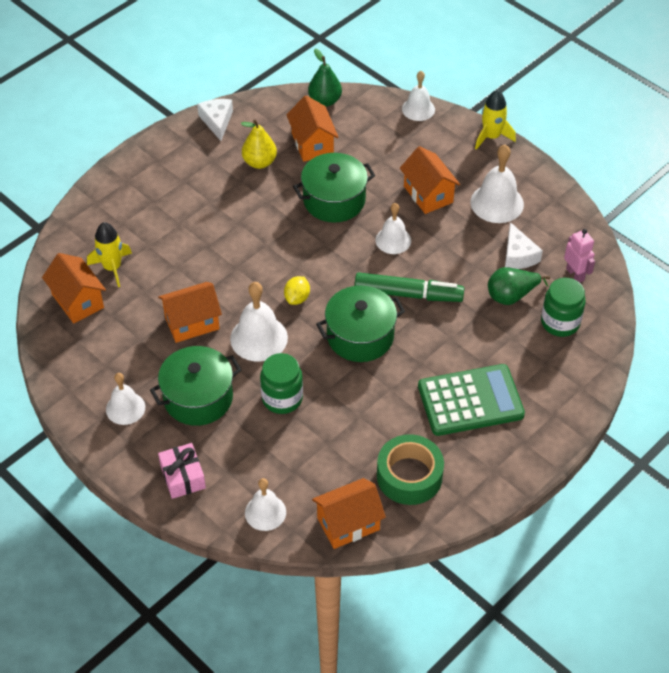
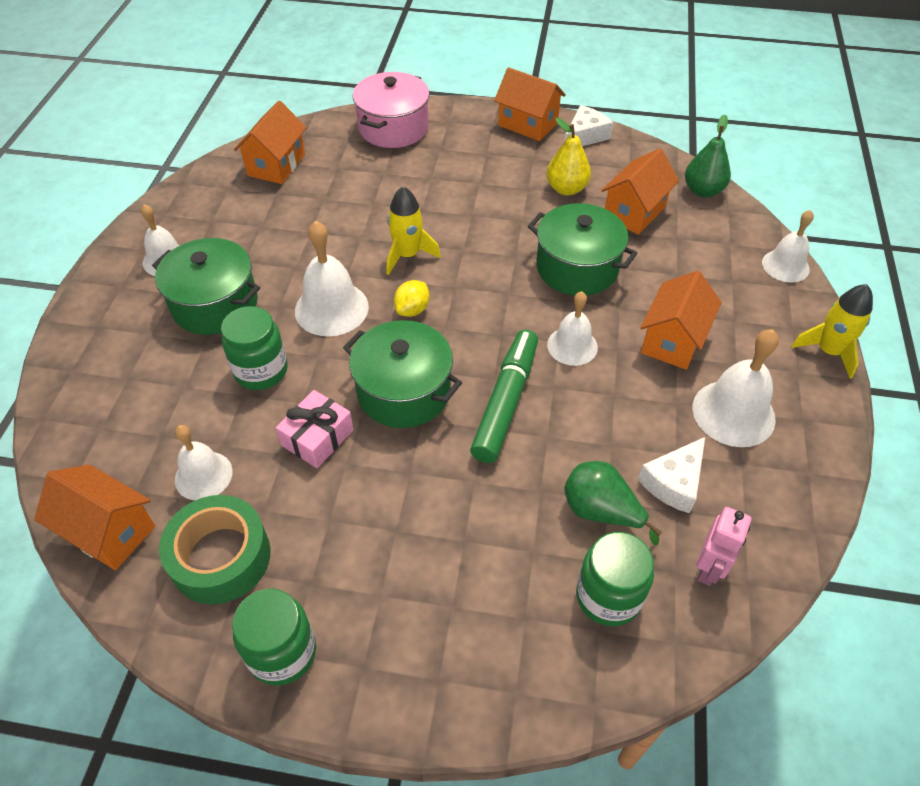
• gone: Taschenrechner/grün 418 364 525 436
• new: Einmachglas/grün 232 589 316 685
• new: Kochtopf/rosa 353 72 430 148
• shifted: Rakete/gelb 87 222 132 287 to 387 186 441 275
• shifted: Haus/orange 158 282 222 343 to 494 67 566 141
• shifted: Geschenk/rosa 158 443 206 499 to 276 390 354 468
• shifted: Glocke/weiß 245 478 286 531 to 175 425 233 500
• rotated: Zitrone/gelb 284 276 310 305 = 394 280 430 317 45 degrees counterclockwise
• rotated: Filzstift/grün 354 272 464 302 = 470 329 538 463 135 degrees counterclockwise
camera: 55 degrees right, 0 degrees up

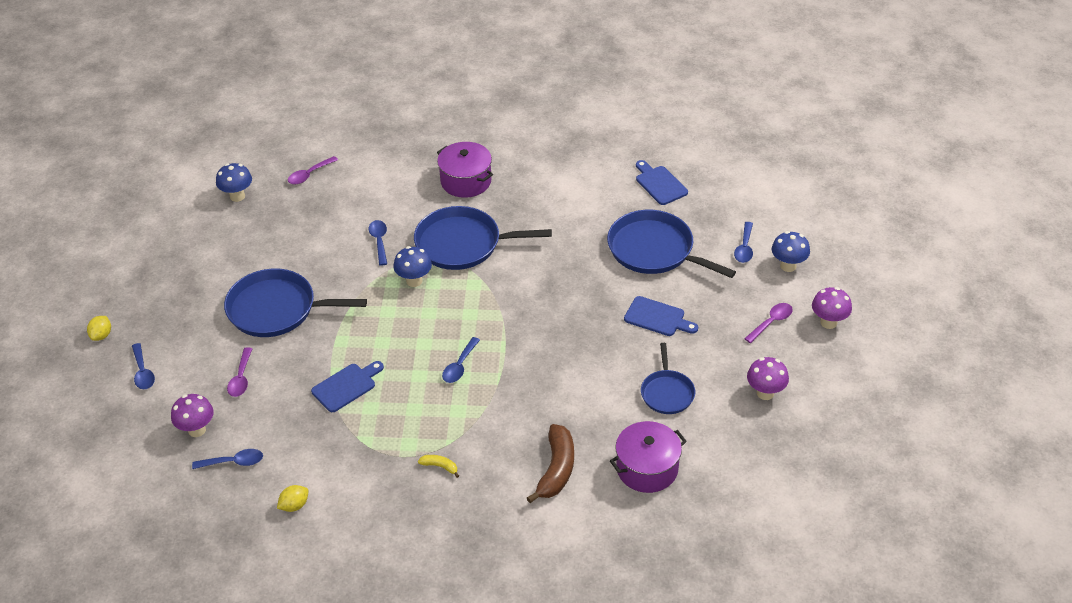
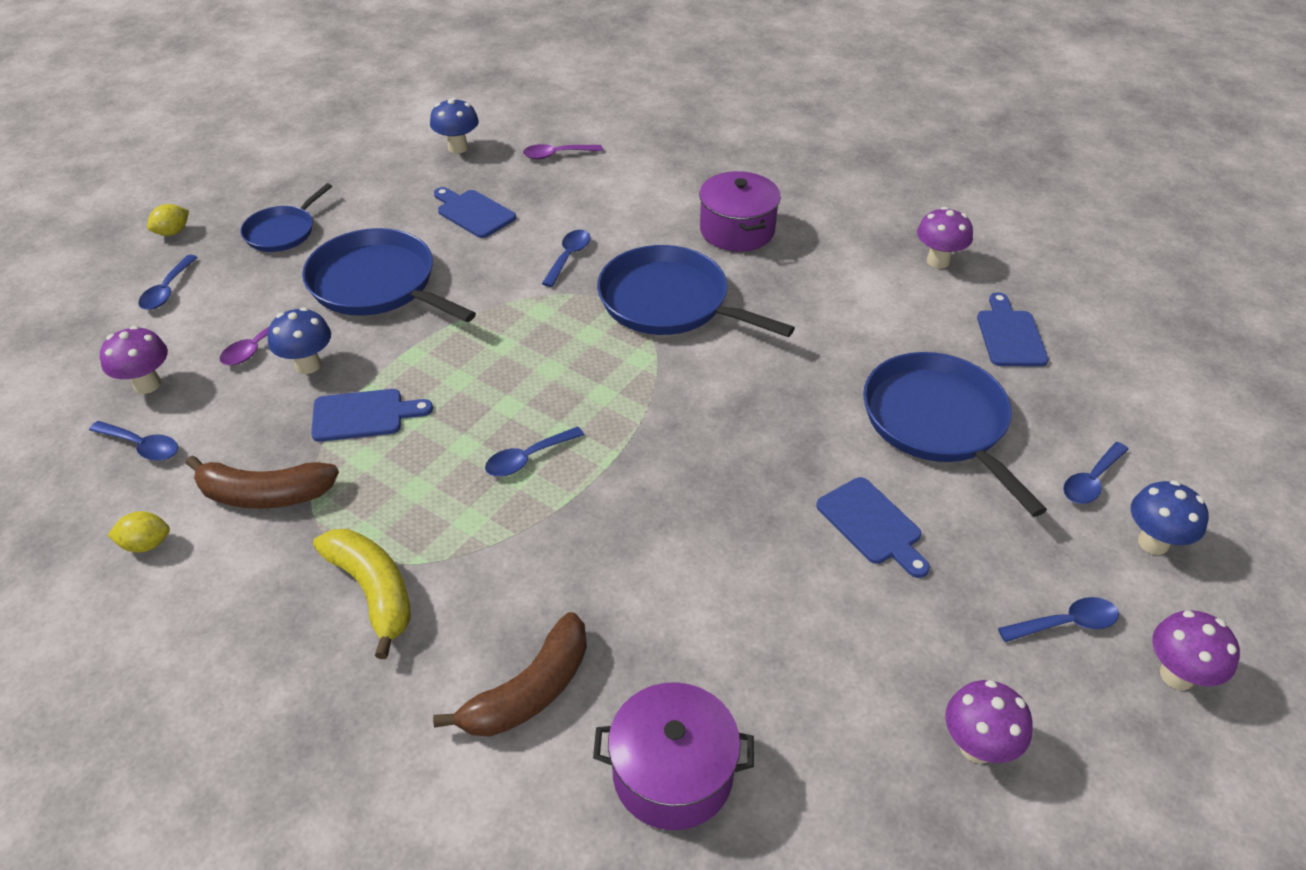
• new: Banane/braun 186 456 339 509
• new: Schneidebrett/blau 434 187 516 238
• new: Pilz/lila 917 207 973 269
• shifted: Pilz/blau 393 246 432 287 to 268 307 331 374
• shifted: Pfanne/blau 641 343 695 414 to 241 183 332 252
• repainted: Löffel/lila 744 303 793 343 to Löffel/blau 998 597 1119 642
• scaled: Banane/gelb 418 455 459 478 = 313 529 411 659 x2.13
camera: 30 degrees right, 0 degrees up

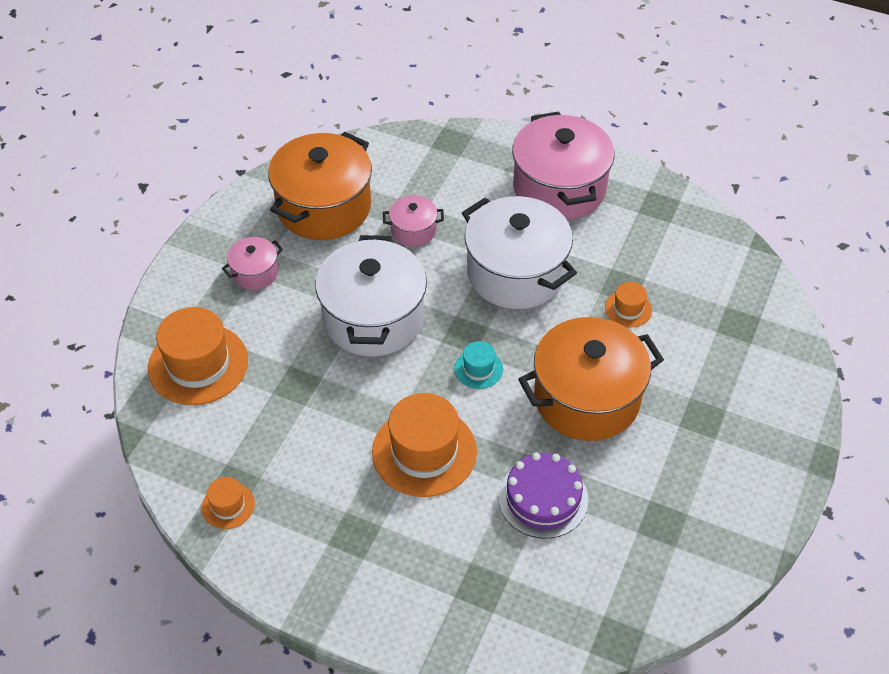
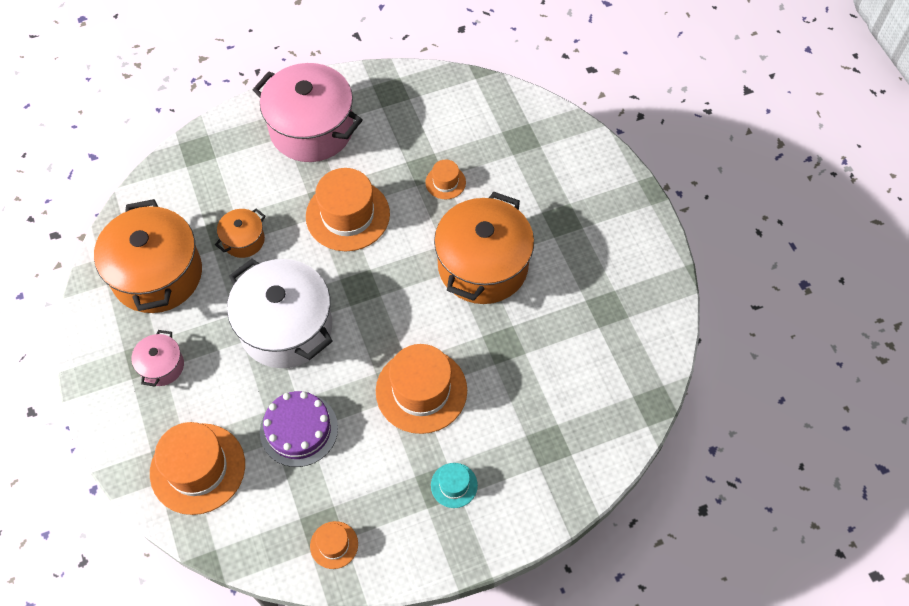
• shifted: Hut/türkis 454 341 503 389 to 431 463 478 508
• shifted: Kuchen/lila 499 452 588 539 to 260 391 338 467
• swapped: Kochtopf/weiß 462 196 577 309 to Hut/orange 306 168 390 251
• repainted: Kochtopf/rosa 383 195 444 247 to Kochtopf/orange 215 208 265 258
camera: 45 degrees left, 10 degrees up

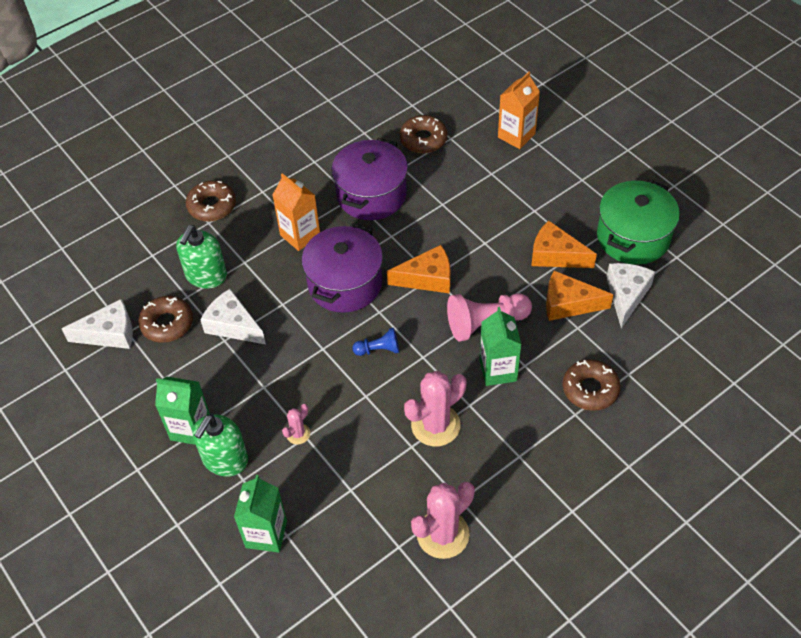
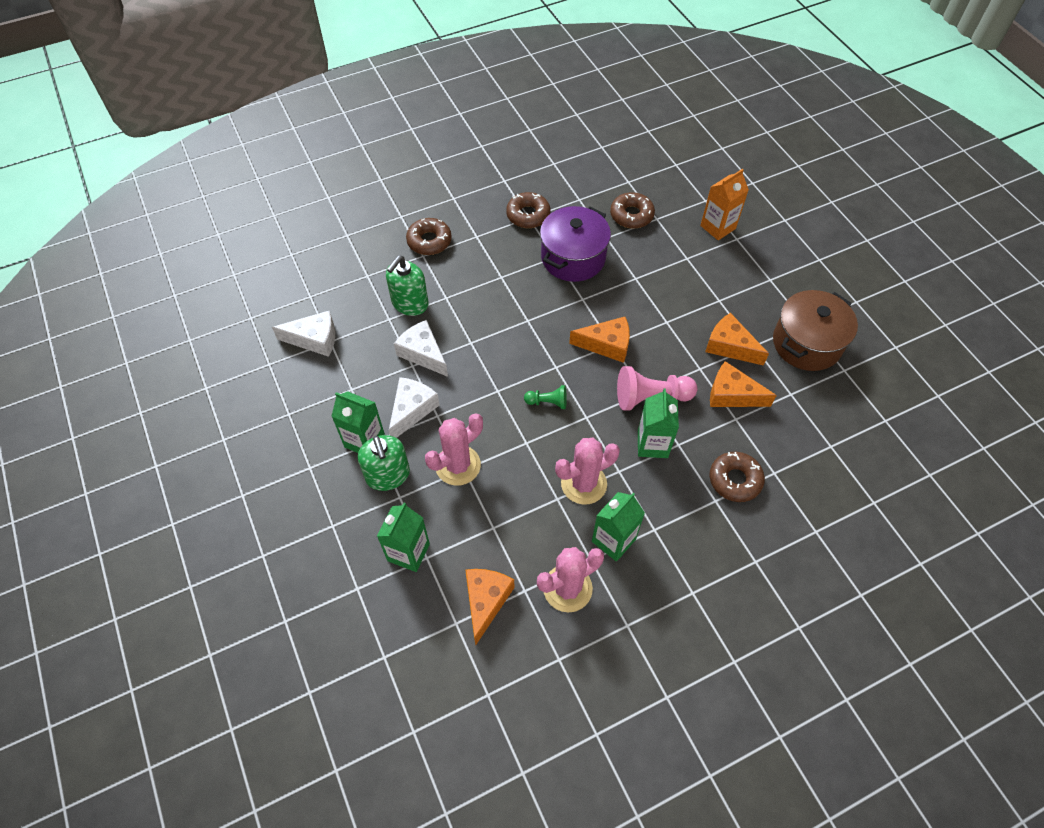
• gone: Getränkekarton/orange 273 173 320 251
• gone: Kochtopf/lila 302 223 383 313
• new: Käse/orange 465 569 514 645
• new: Getränkekarton/grün 592 492 645 562
• shifted: Donut/braun 138 296 193 343 to 506 192 550 228
• shifted: Käse/weiß 606 263 655 328 to 389 377 440 438
• repainted: Bauer/blau 352 328 399 356 to Bauer/grün 524 385 567 409
• repainted: Kochtopf/grün 597 179 680 265 to Kochtopf/braun 773 290 858 371
• rotated: Seifenspender/grün 193 414 248 477 = 358 435 410 491 60 degrees counterclockwise
• scaled: Kaktus/rosa 282 404 310 444 = 425 413 483 486 x2.03
camera: 10 degrees right, 5 degrees up

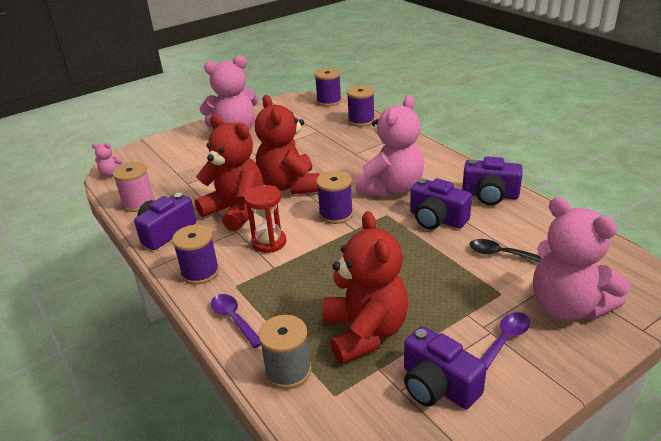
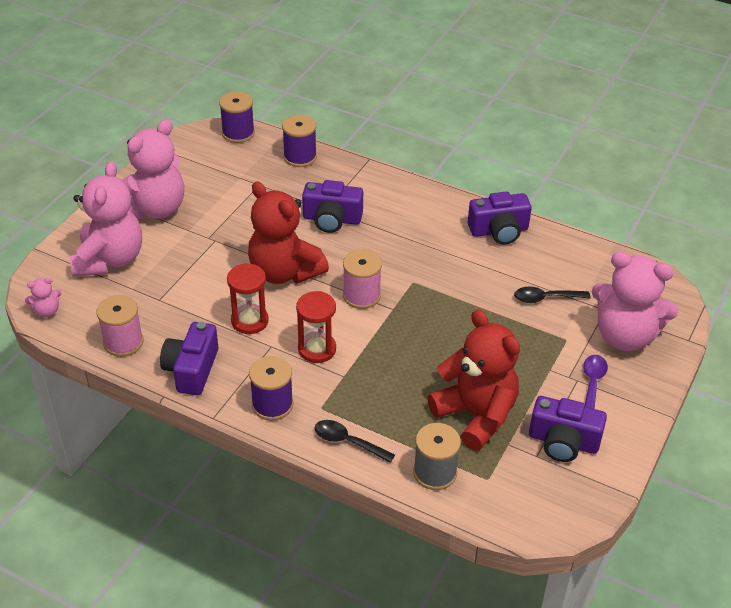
• shifted: Teddybär/rosa 356 95 424 197 to 70 161 142 277
• shifted: Kamera/lila 410 178 472 229 to 302 180 363 233
• swapped: Teddybär/rot 195 114 263 231 to Sanduhr/rot 227 263 269 334
• repainted: Löffel/lila 211 294 261 348 to Löffel/schwarz 315 420 395 463
• repainted: Garnrolle/lila 316 171 353 224 to Garnrolle/rosa 343 250 382 309
camera: 30 degrees left, 10 degrees up

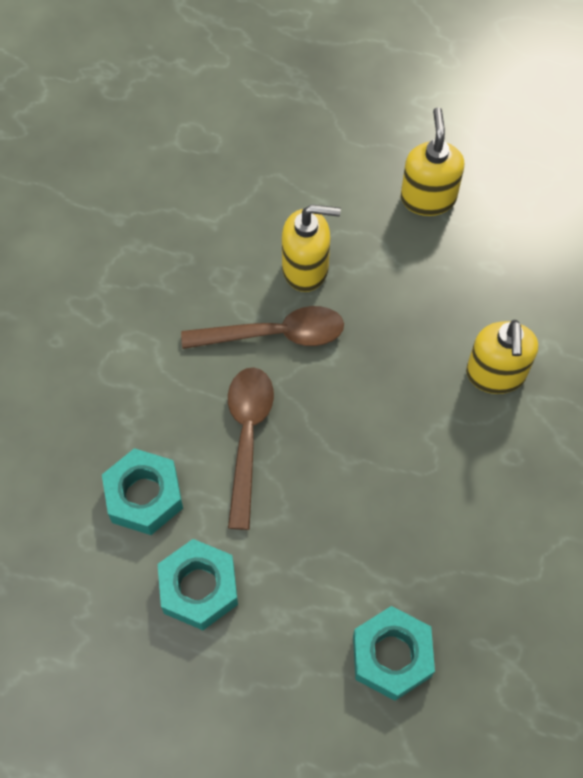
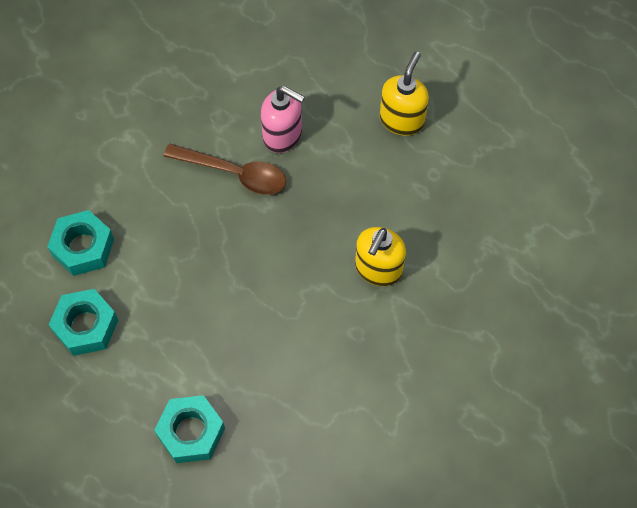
• gone: Löffel/braun 228 367 274 530
• repainted: Seifenspender/gelb 282 204 341 292 to Seifenspender/rosa 261 86 305 153
camera: 25 degrees right, 0 degrees up

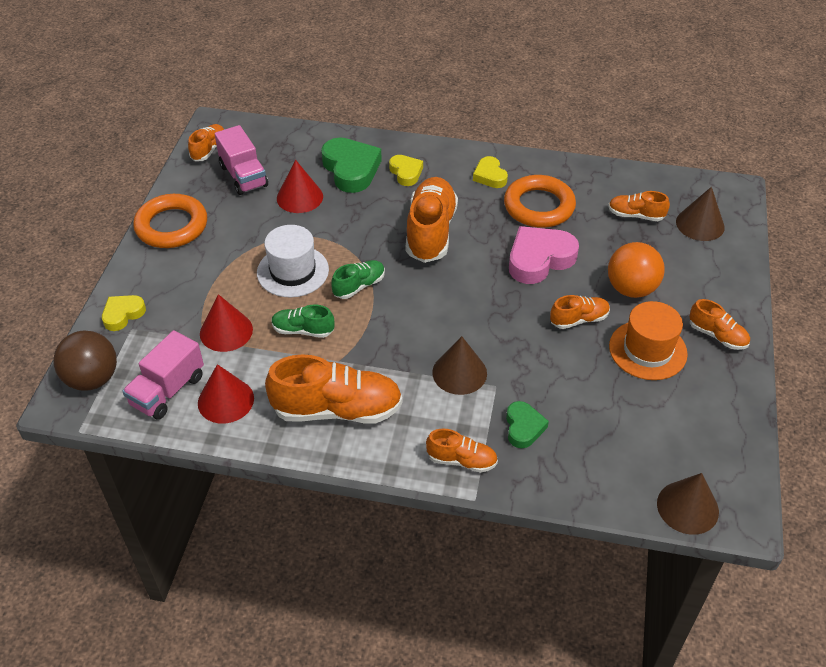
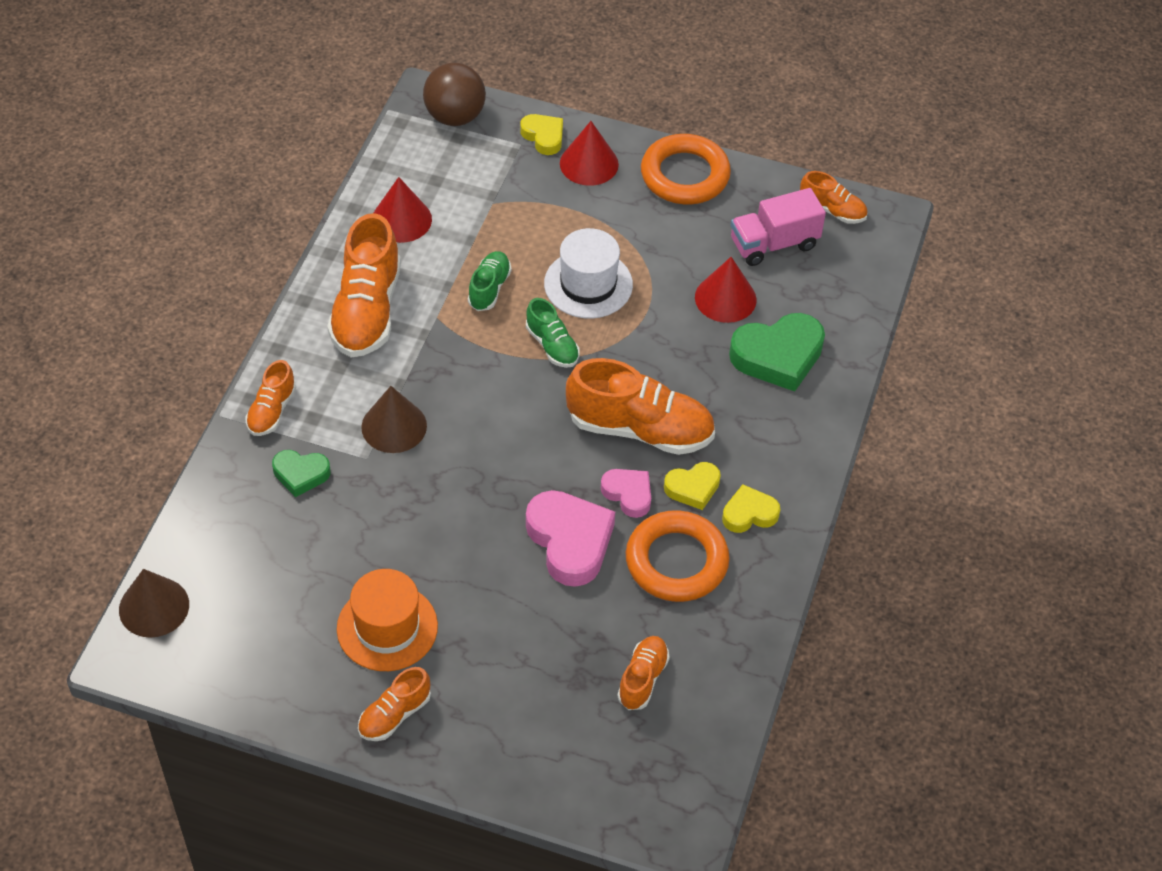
• gone: Lastwagen/rosa 122 330 204 420
• gone: Schuh/orange 550 295 610 329
• gone: Ball/orange 608 242 665 298
• gone: Kegel/braun 676 187 725 241
• new: Herz/rosa 601 469 651 518
• shifted: Kegel/rot 200 294 253 352 to 560 121 619 186
• shifted: Herz/gelb 389 155 423 186 to 664 462 721 510
camera: 95 degrees right, 5 degrees up

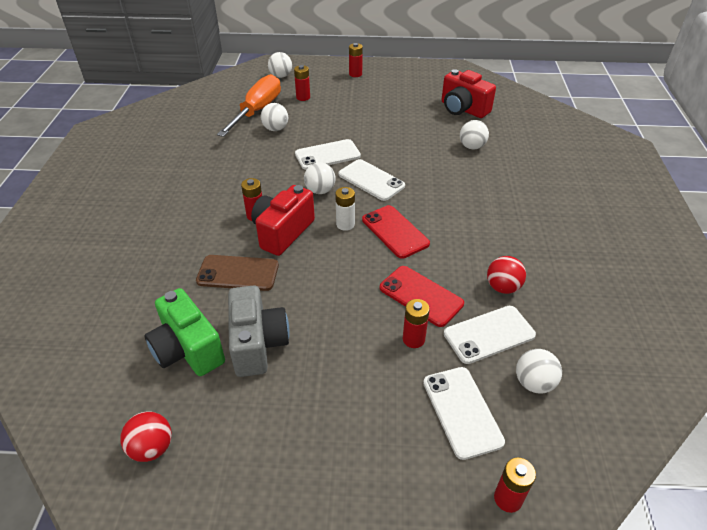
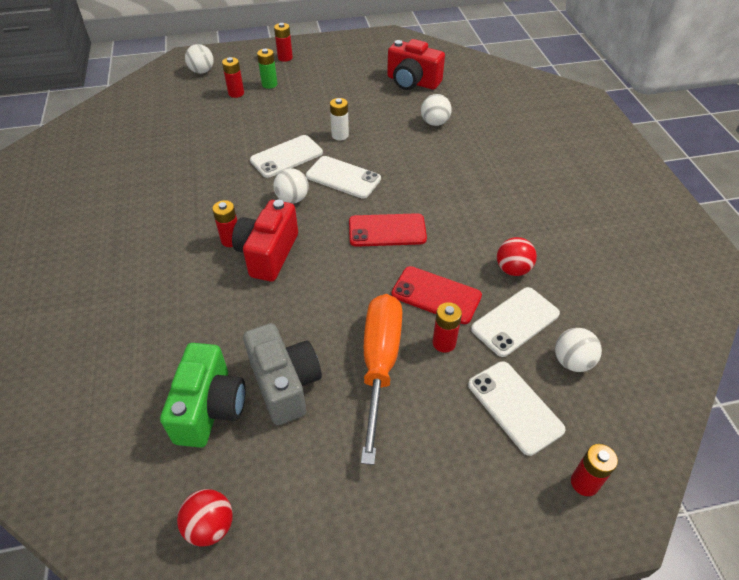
• gone: Handy/braun 196 255 279 291
• gone: Ball/weiß 261 103 288 131
• new: Batterie/grün 257 49 277 89
• shifted: Schraubenzieher/orange 217 74 281 137 to 361 294 402 465
• shifted: Batterie/weiß 335 187 355 231 to 330 98 349 140
• rotated: Kamera/grün 144 288 225 376 = 160 343 246 448 120 degrees counterclockwise
• rotated: Handy/rot 362 205 430 259 = 349 213 427 247 45 degrees counterclockwise
camera: 15 degrees left, 5 degrees up

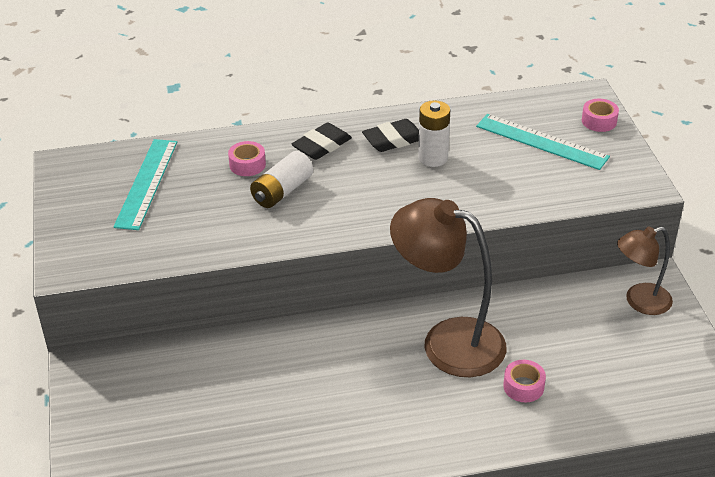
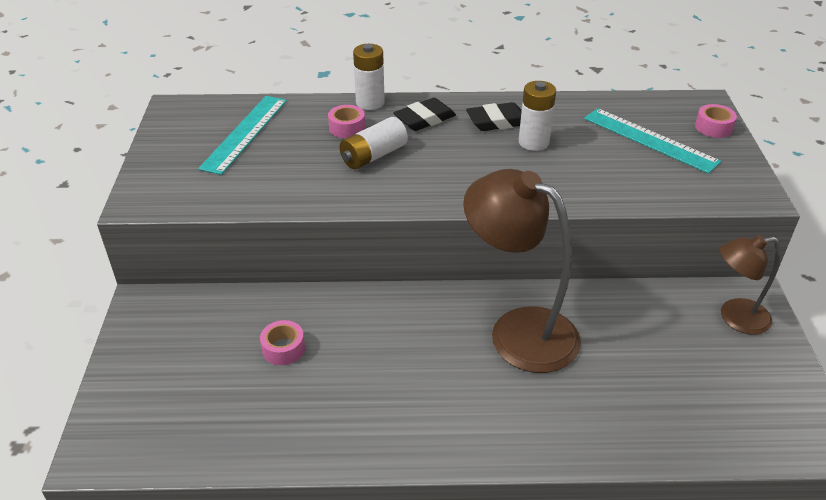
• new: Batterie/weiß 353 44 385 110
• shifted: Klebeband/rosa 503 360 546 402 to 260 320 305 365
camera: 10 degrees right, 0 degrees up

